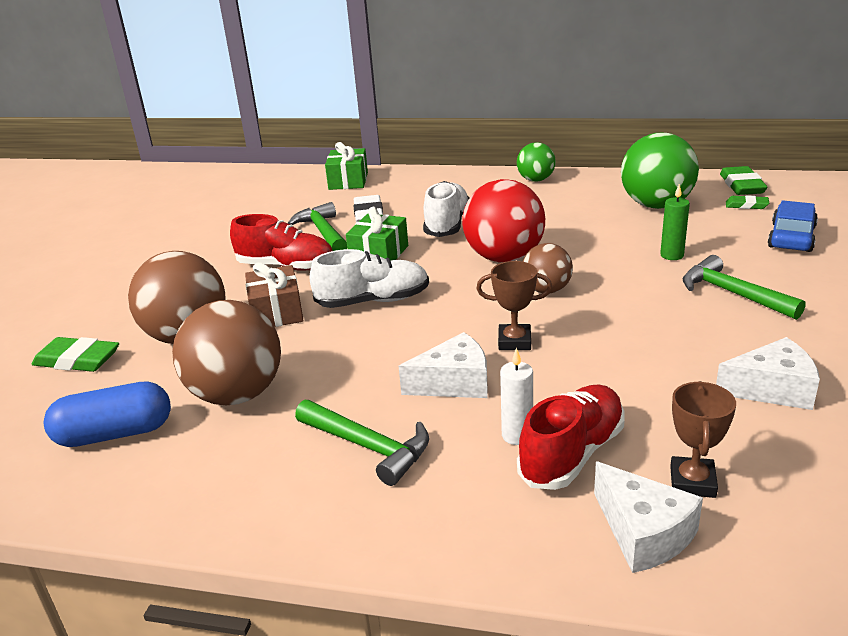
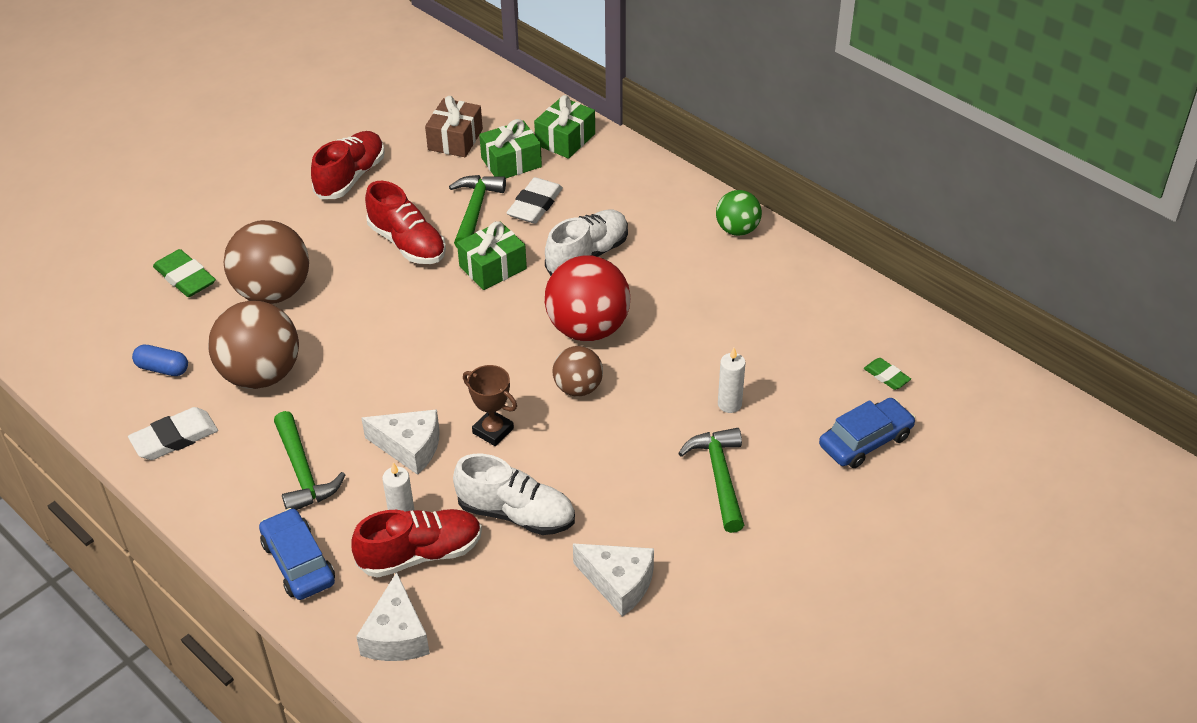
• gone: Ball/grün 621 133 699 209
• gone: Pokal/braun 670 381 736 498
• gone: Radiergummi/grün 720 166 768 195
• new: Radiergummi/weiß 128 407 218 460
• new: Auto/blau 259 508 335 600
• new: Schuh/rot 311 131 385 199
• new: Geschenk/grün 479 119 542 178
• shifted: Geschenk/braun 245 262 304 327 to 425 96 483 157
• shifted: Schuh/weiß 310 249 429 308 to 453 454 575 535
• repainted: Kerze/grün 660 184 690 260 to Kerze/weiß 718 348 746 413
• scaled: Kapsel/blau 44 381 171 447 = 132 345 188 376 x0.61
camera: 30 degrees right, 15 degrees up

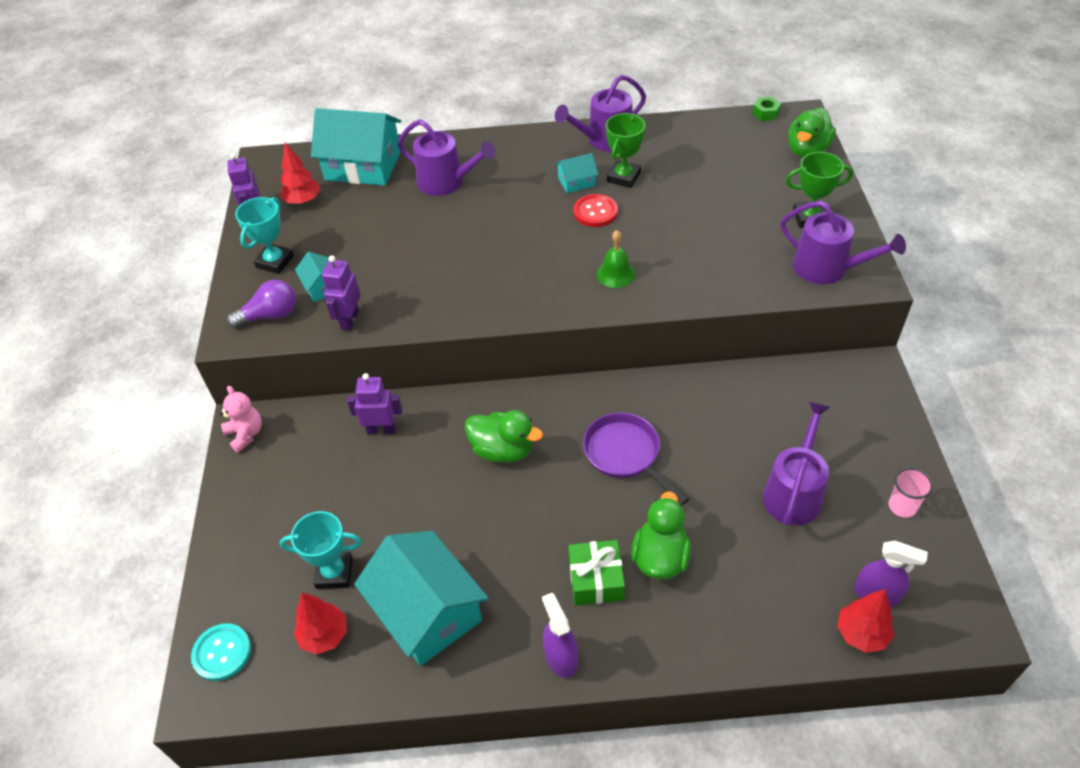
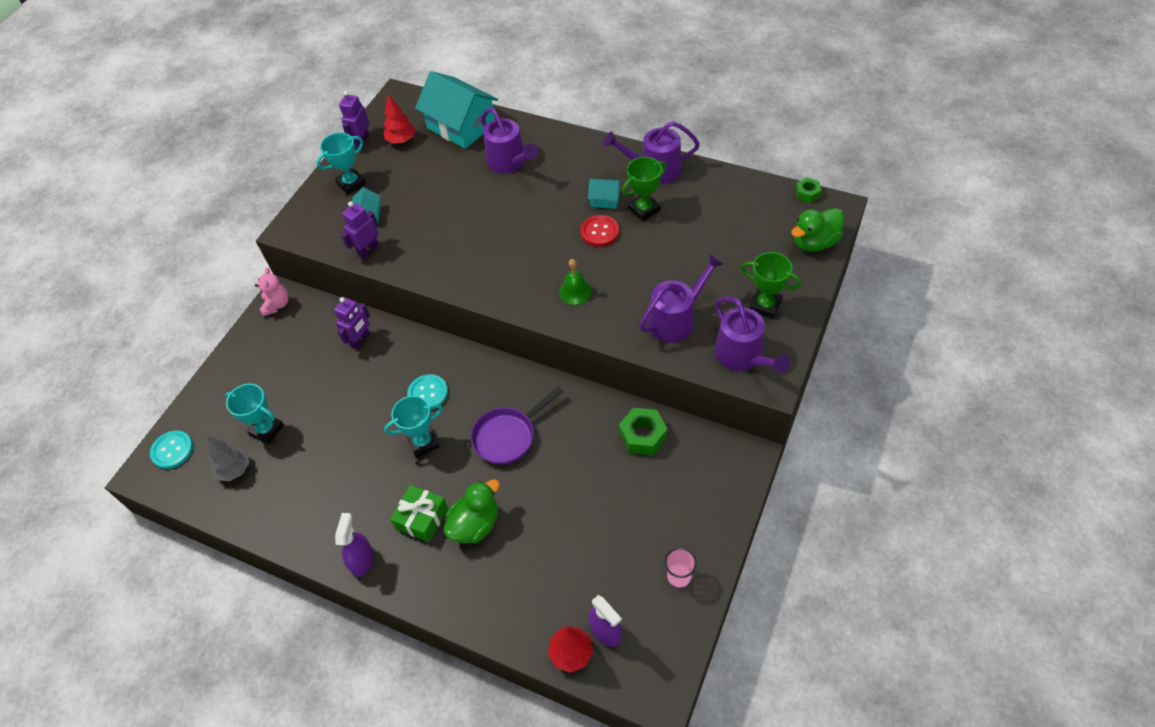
• gone: Glühbirne/lila 227 280 296 328
• gone: Haus/türkis 354 531 489 666
• new: Pokal/türkis 384 396 443 458
• new: Sechskantmutter/grün 619 408 667 455
• shifted: Gießkanne/lila 762 402 830 526 to 639 254 724 343
• swapped: Ente/grün 465 410 543 463 to Knopf/türkis 407 374 448 410
• repainted: Baum/rot 294 593 347 655 to Baum/grau 206 436 249 481
• rotated: Roboter/lila 347 373 402 434 = 334 297 370 350 90 degrees clockwise
• rotated: Pfanne/lila 583 412 690 505 = 471 387 563 465 120 degrees counterclockwise
camera: 30 degrees right, 5 degrees up

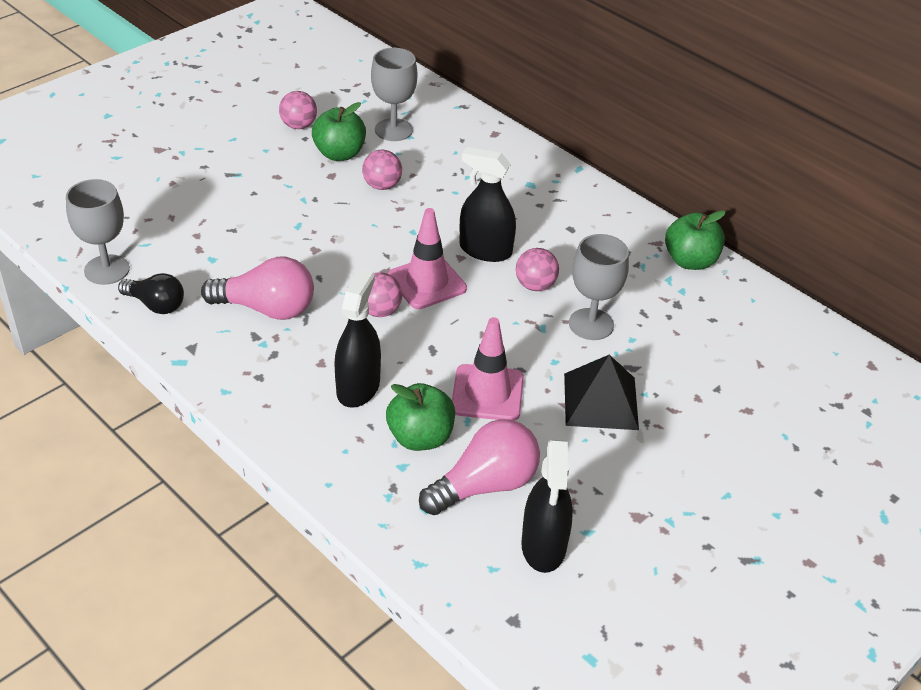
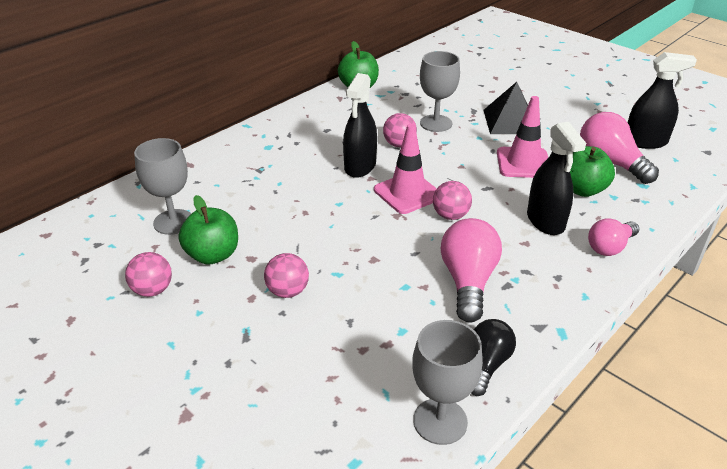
• new: Glühbirne/rosa 588 218 639 256
• shifted: Ball/rosa 362 150 402 190 to 264 253 309 298
• rotated: Sprühflasche/schwarz 334 269 381 408 = 527 122 586 235 120 degrees counterclockwise
camera: 90 degrees left, 5 degrees down

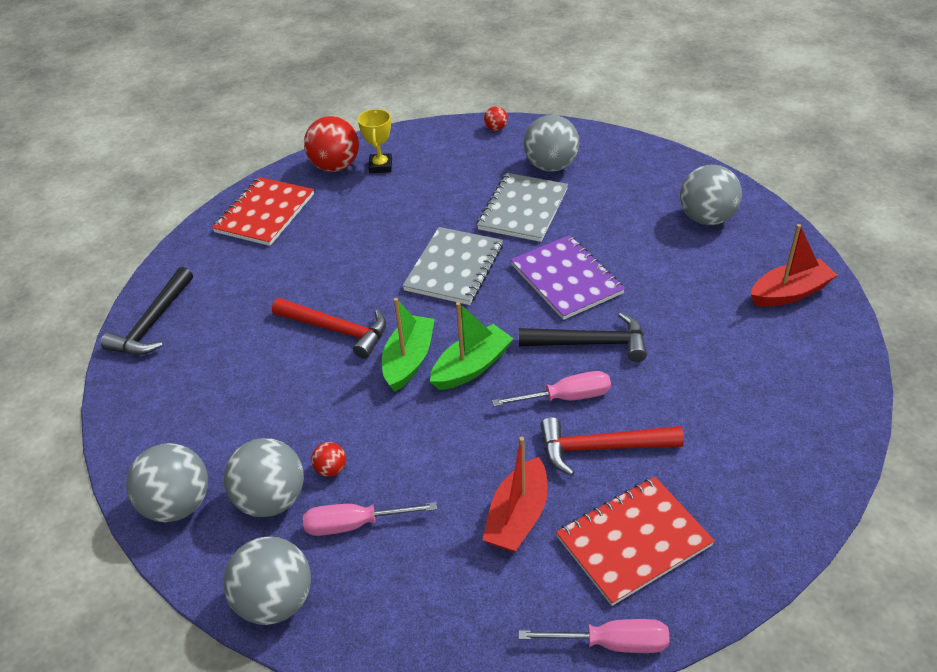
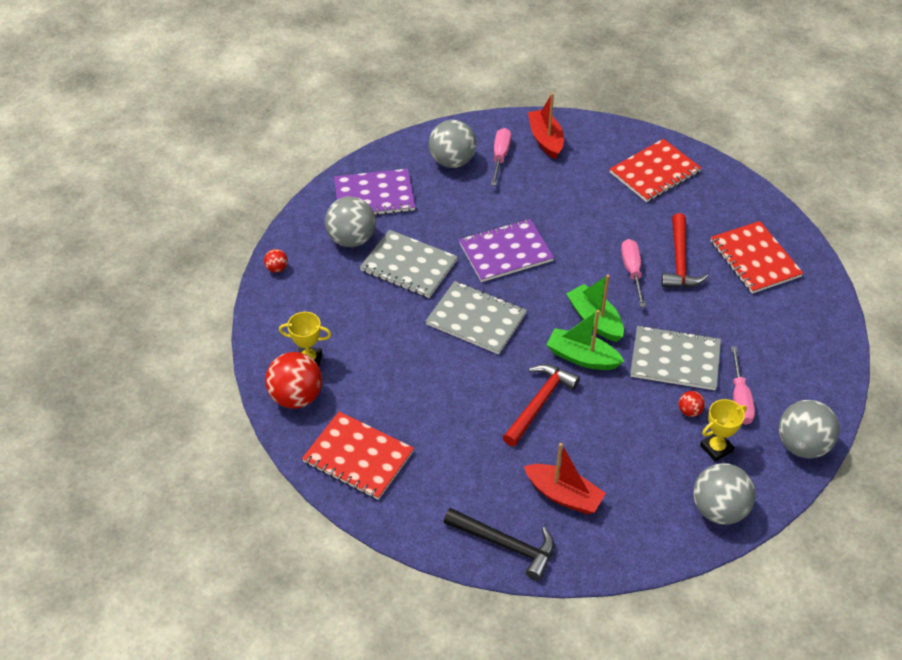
• gone: Hammer/schwarz 519 312 647 362
• new: Notizbuch/lila 334 169 415 215
• new: Notizbuch/rot 610 139 701 202
• new: Notizbuch/grau 630 325 721 390
• shifted: Boot/rot 482 437 547 552 to 524 443 606 514
• shifted: Schraubenzieher/rosa 519 619 670 653 to 491 128 511 186
• swapped: Ball/grau 224 438 304 517 to Pokal/gelb 700 399 747 462
camera: 85 degrees left, 5 degrees up

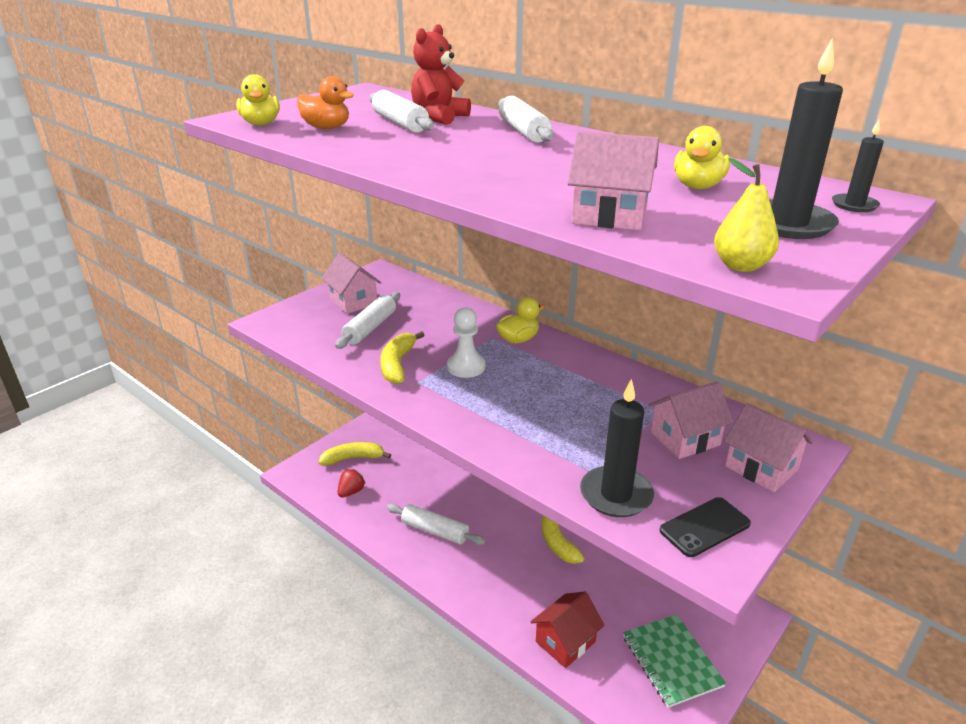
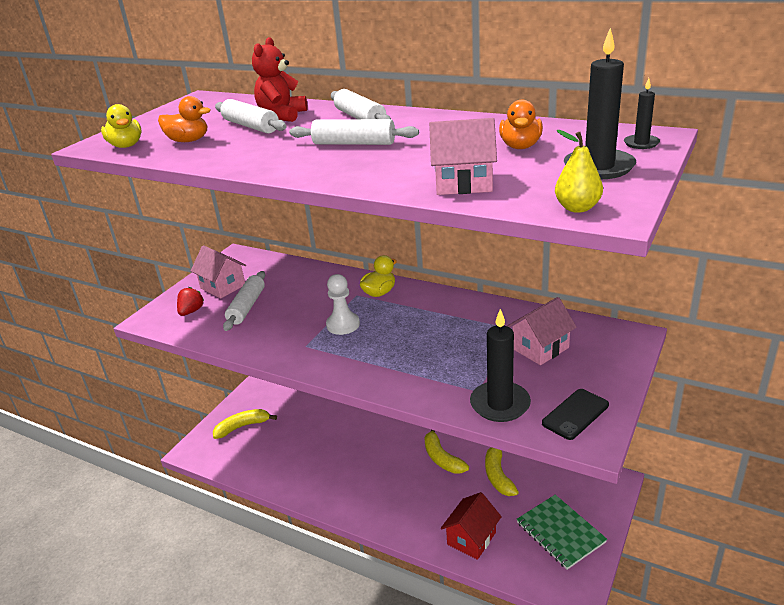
• gone: Haus/rosa 724 403 813 492
• shifted: Erdbeere/rot 338 469 366 497 to 177 287 204 316
• shifted: Banane/gelb 380 331 424 384 to 485 447 519 496
• shifted: Nudelholz/weiß 387 504 486 545 to 289 119 419 145
• repainted: Ente/gelb 674 126 730 189 to Ente/orange 499 100 543 149
camera: 10 degrees left, 0 degrees up

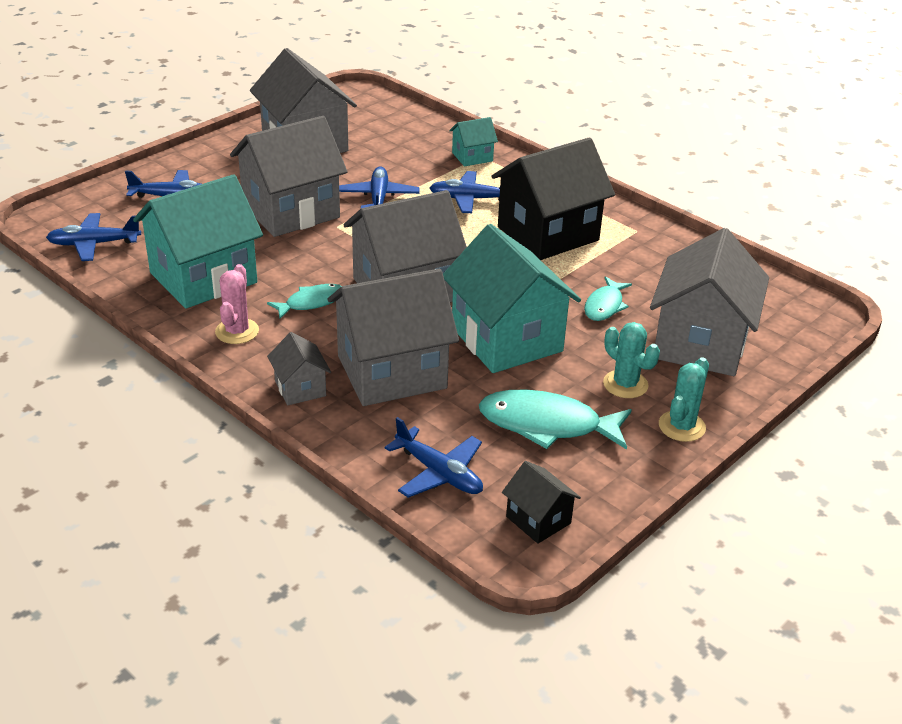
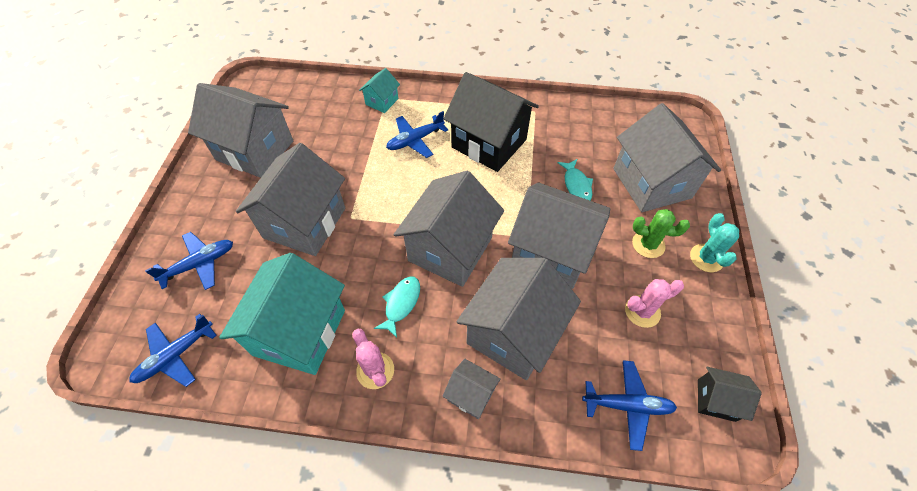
• gone: Flugzeug/blau 339 166 420 208
• swapped: Fisch/türkis 479 390 632 450 to Kaktus/rosa 625 279 684 328
• repainted: Haus/türkis 443 224 581 373 to Haus/grau 508 183 610 289
• repainted: Kaktus/türkis 603 322 660 398 to Kaktus/grün 632 209 690 258
• rotated: Haus/schwarz 491 137 615 260 = 443 72 539 172 75 degrees counterclockwise
camera: 35 degrees left, 20 degrees up

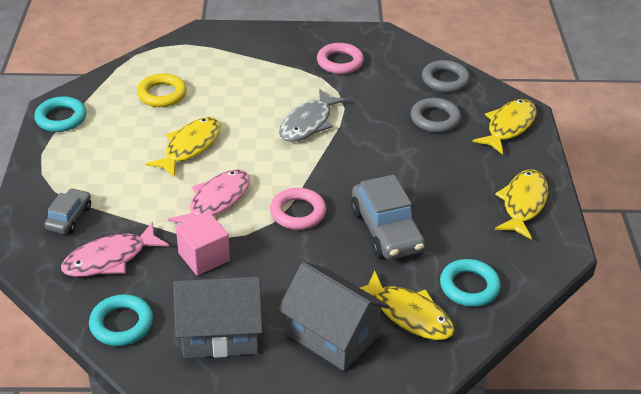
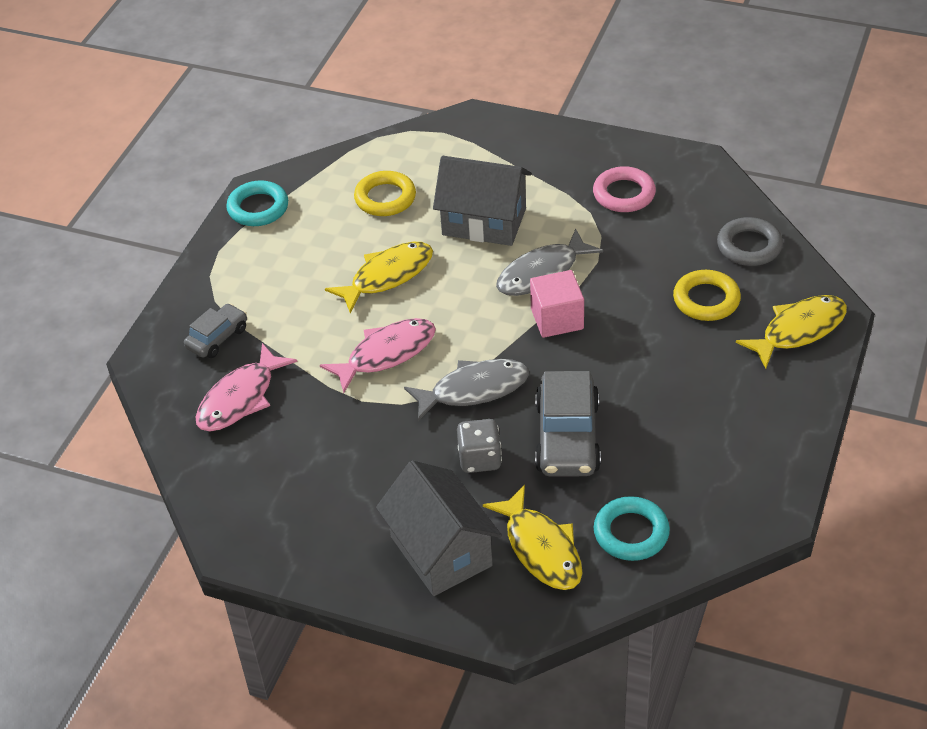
• gone: Ring/türkis 89 294 153 346
• gone: Fisch/gelb 495 169 548 240
• new: Spielwürfel/grau 457 419 502 473
• shifted: Haus/grau 173 276 263 358 to 433 156 532 246
• shifted: Kubus/rosa 176 212 230 275 to 530 270 584 338
• swapped: Ring/rosa 270 188 326 230 to Fisch/grau 404 359 529 421
• repainted: Ring/grau 411 98 461 133 to Ring/gelb 673 270 741 321
• rotated: Fisch/rosa 61 222 169 277 = 195 343 297 431 45 degrees counterclockwise
camera: 25 degrees right, 5 degrees up

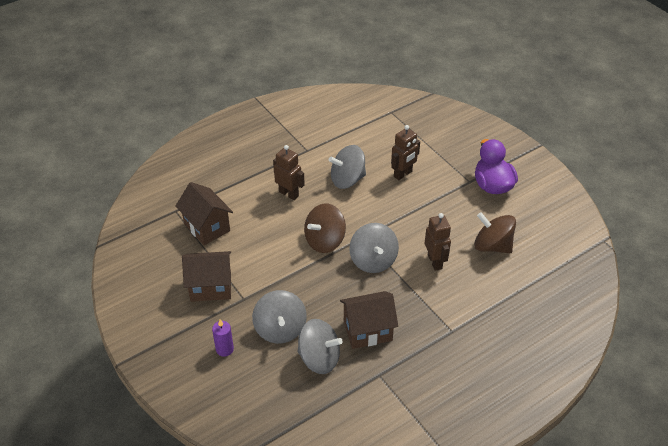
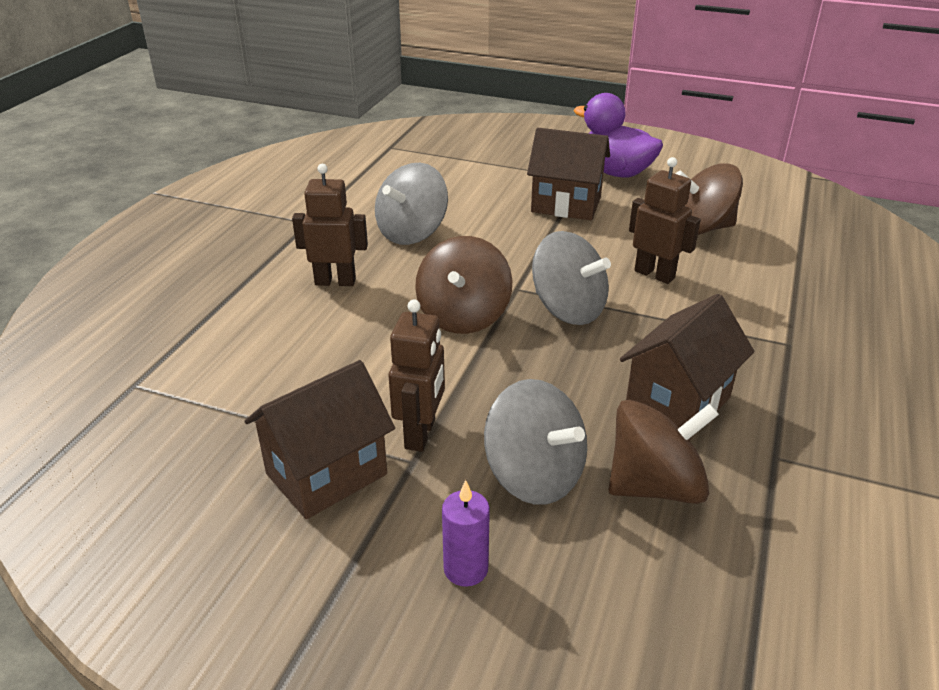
• shifted: Haus/braun 176 182 233 245 to 527 128 610 221
• shifted: Roboter/braun 391 125 420 180 to 388 299 445 452
• repainted: Kreisel/grau 297 319 343 374 to Kreisel/braun 608 400 719 504
camera: 35 degrees left, 10 degrees down

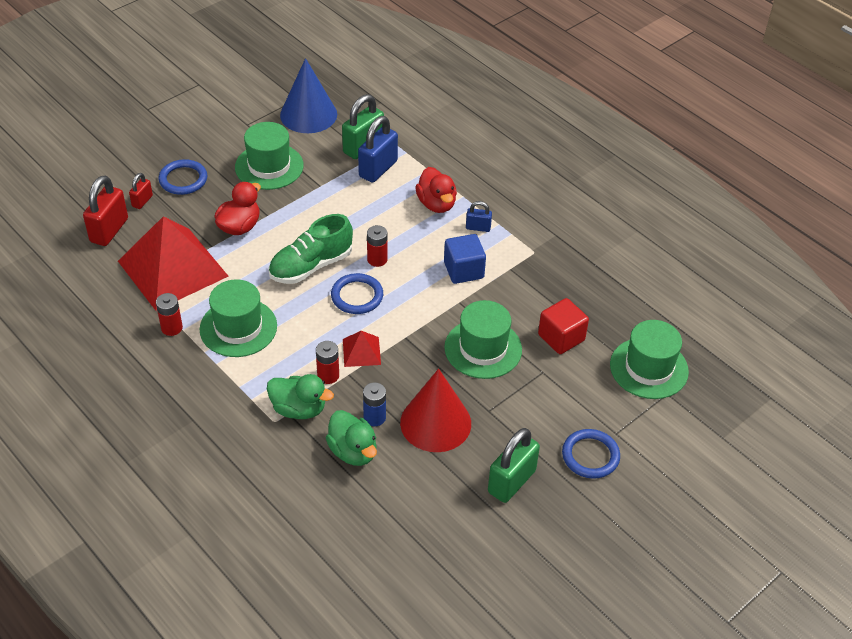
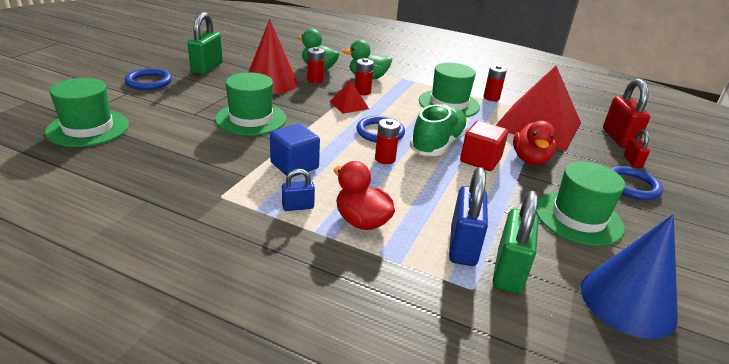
• shifted: Kubus/rot 538 298 589 354 to 460 121 508 171
• repainted: Batterie/blau 363 382 386 426 to Batterie/rot 307 47 325 83
camera: 155 degrees right, 15 degrees down

